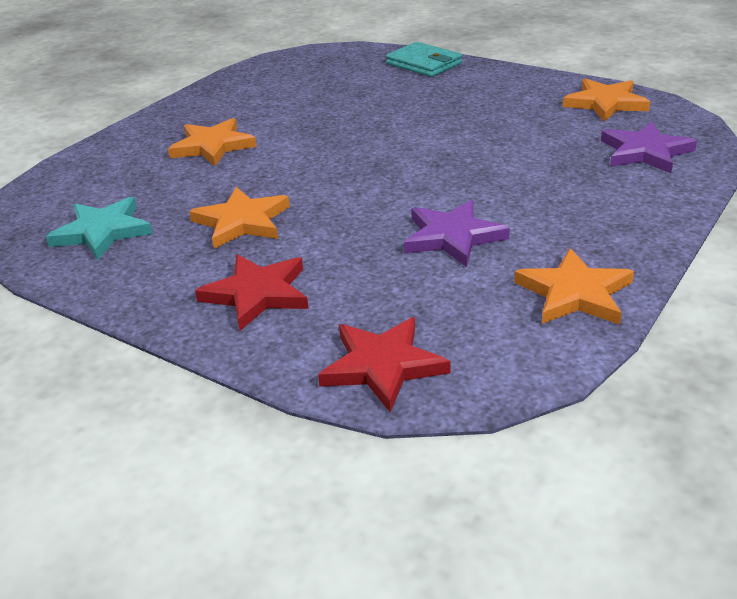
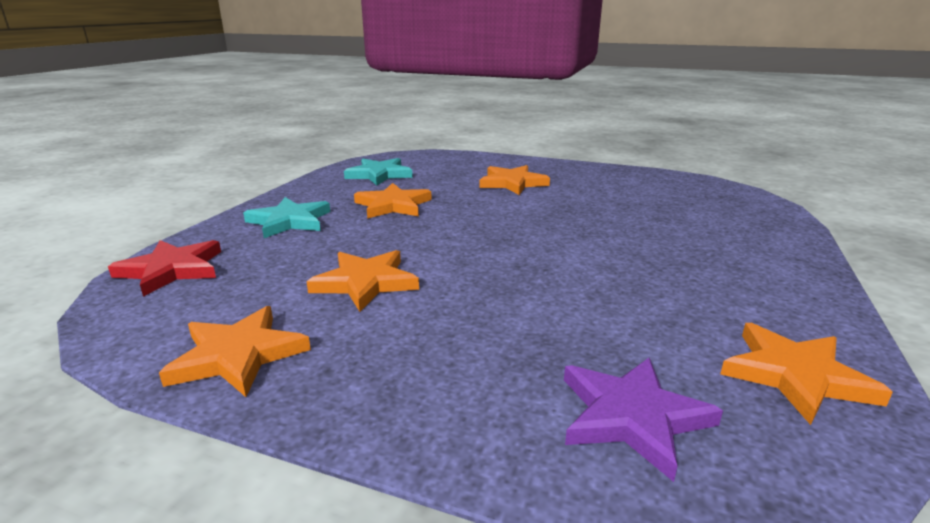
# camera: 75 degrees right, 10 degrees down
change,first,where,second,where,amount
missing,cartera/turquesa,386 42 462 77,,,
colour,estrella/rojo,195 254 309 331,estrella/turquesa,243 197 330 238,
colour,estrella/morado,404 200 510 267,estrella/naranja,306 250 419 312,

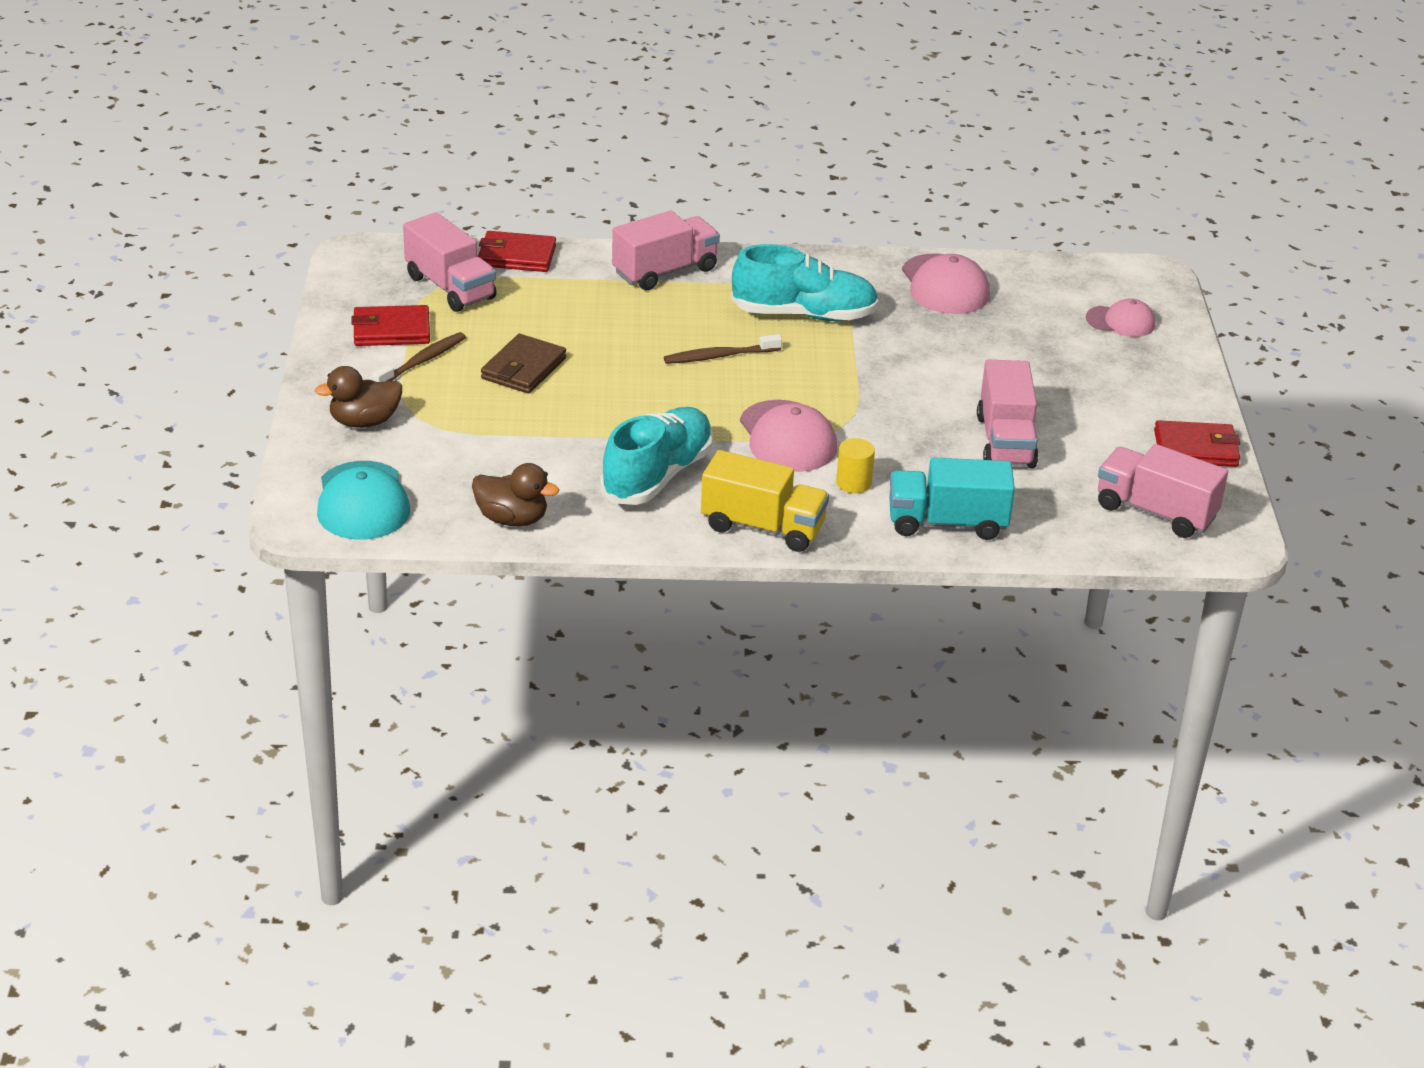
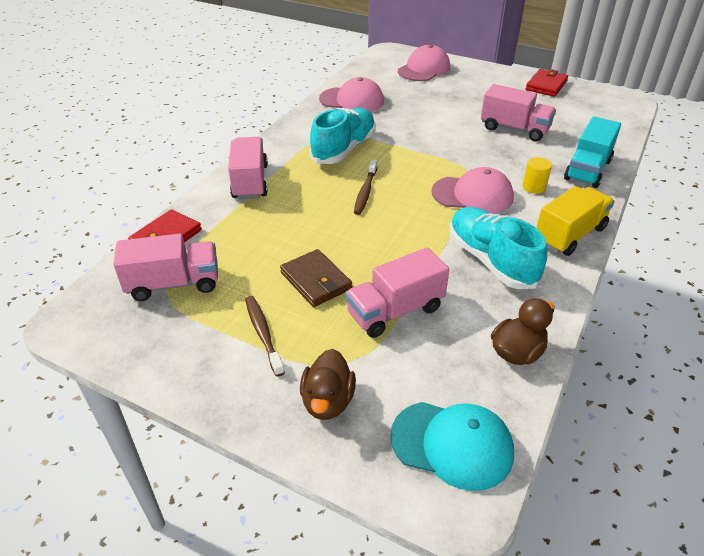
# camera: 60 degrees left, 5 degrees up
change,first,where,second,where,amount
missing,cartera/rojo,351 305 430 346,,,
relocated,camión/rosa,1098 444 1228 538,,345 247 449 338,
size,gorra/rosa,1086 298 1156 337,,398 45 450 81,x1.59

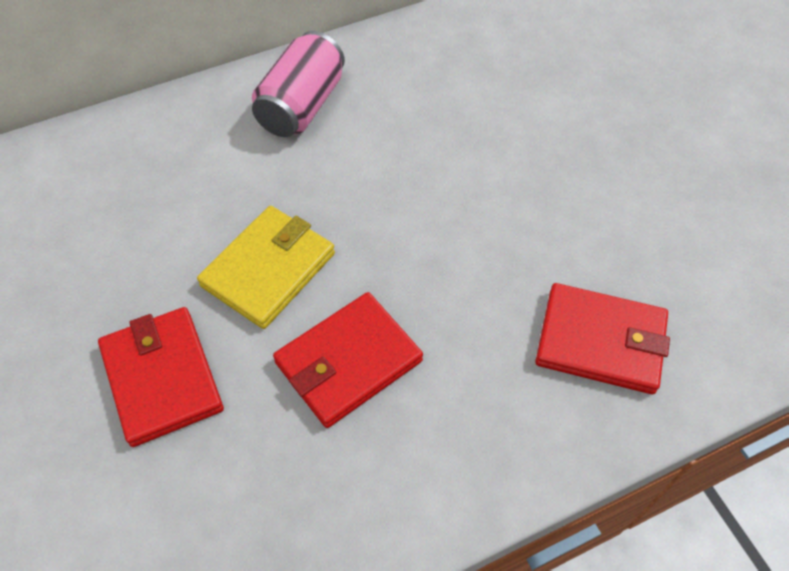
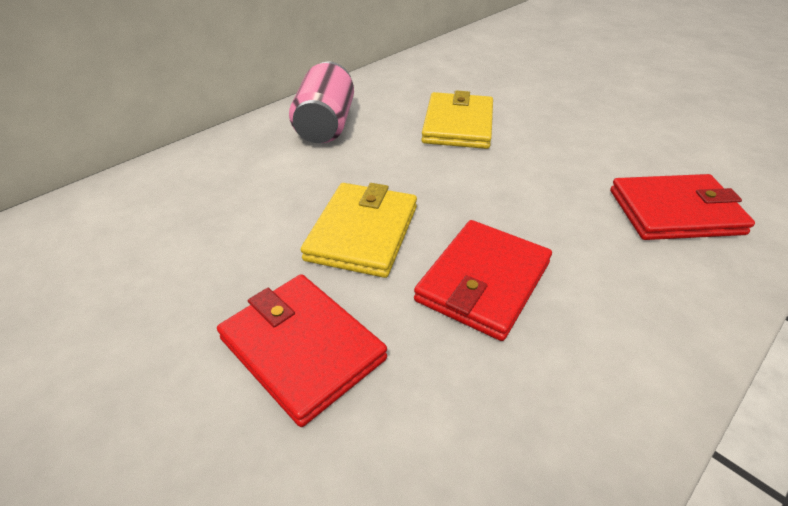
# camera: 20 degrees left, 15 degrees down
change,first,where,second,where,amount
appeared,,,cartera/amarillo,421 90 493 149,

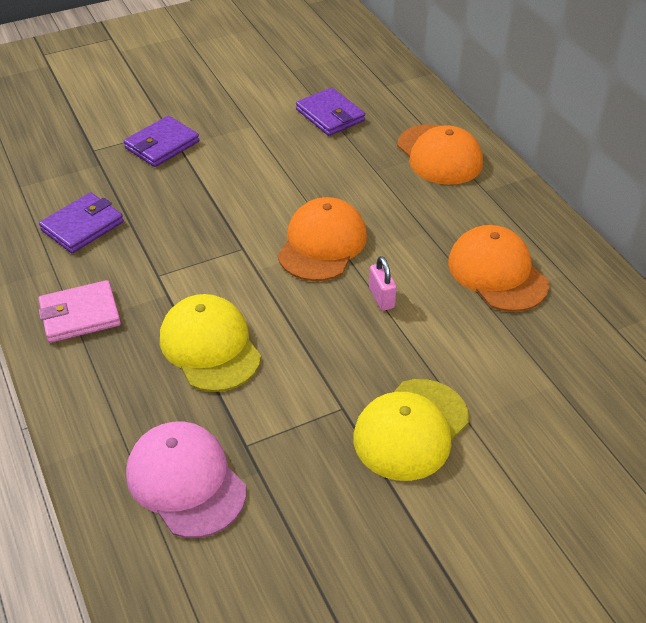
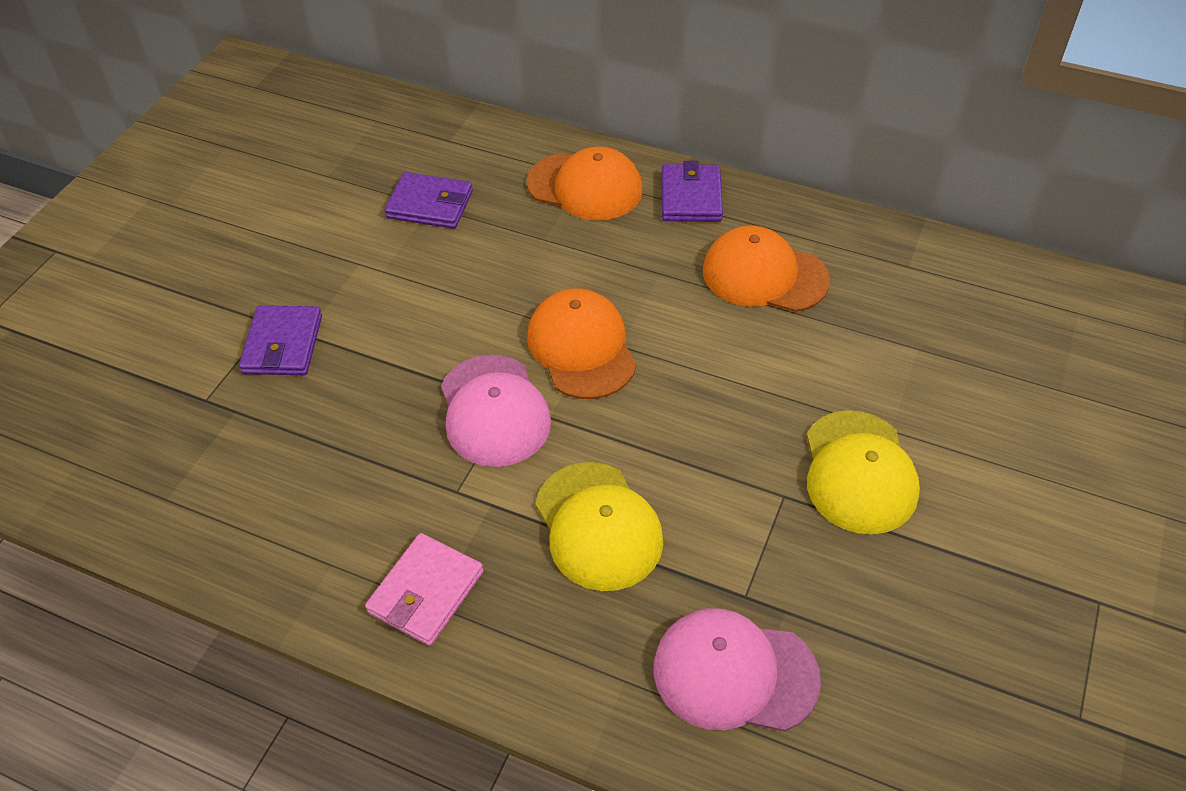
# camera: 40 degrees left, 5 degrees up
change,first,where,second,where,amount
missing,candado/rosa,369 256 397 311,,,
appeared,,,gorra/rosa,441 355 551 467,
relocated,cartera/morado,39 193 124 253,,662 161 723 222,
spun,gorra/amarillo,160 294 261 392,,536 462 663 591,135 degrees counterclockwise

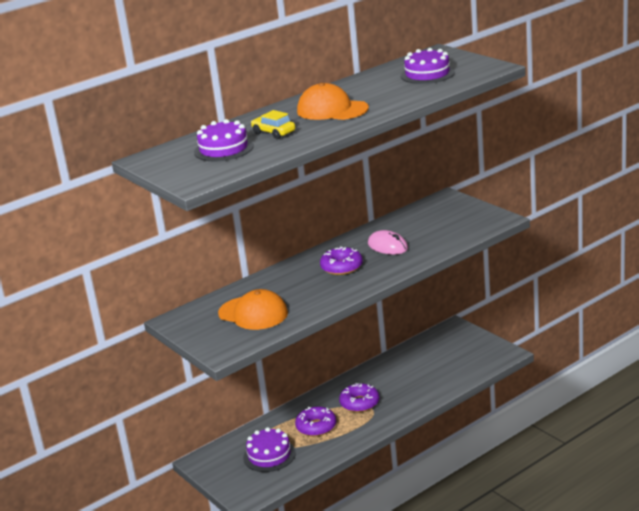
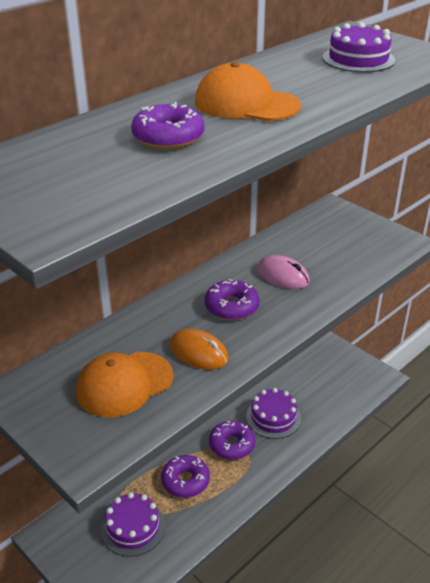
# camera: 10 degrees left, 10 degrees up
change,first,where,second,where,amount
appeared,,,ratón/naranja,169 328 229 370,
relocated,tarta/morado,194 119 254 161,,246 388 301 439,
exchanged,coche/amarillo,251 110 295 139,rosquilla/morado,131 102 205 149,
spun,gorra/naranja,218 289 288 330,,76 352 174 417,120 degrees clockwise

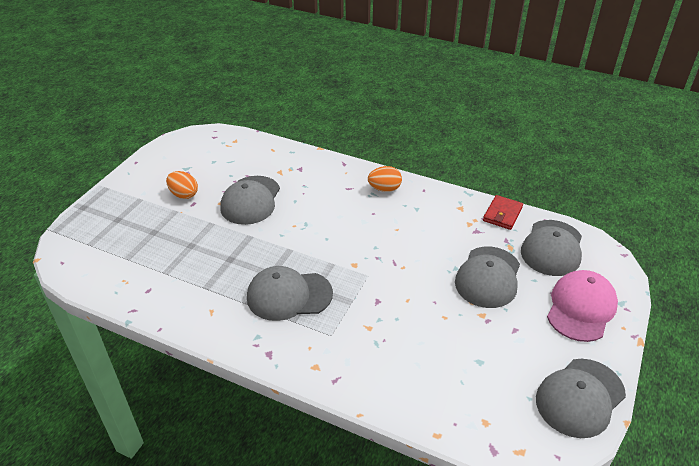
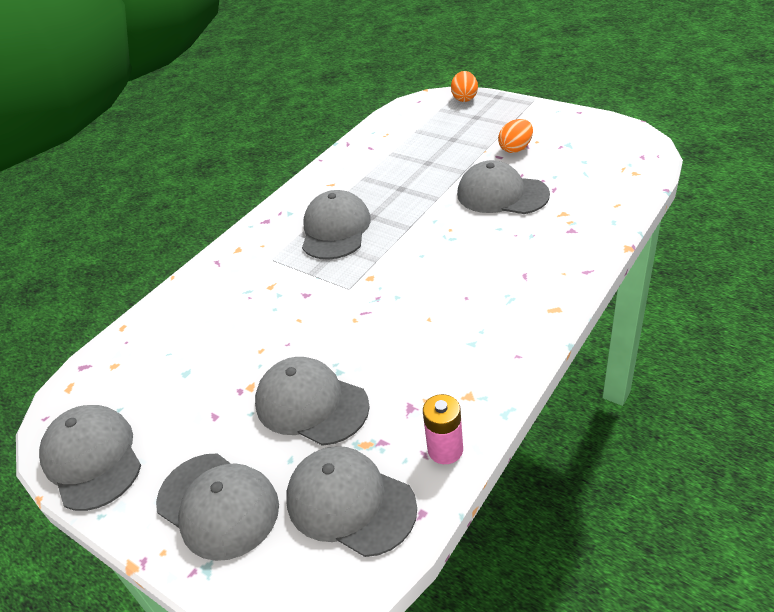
# camera: 105 degrees right, 0 degrees up
change,first,where,second,where,amount
relocated,huevo/naranja,368 166 402 192,,451 71 478 102,
exchanged,cartera/rojo,483 195 523 230,pila/rosa,423 394 463 464,
colour,gorra/rosa,547 270 618 342,gorra/gris,156 453 279 561,

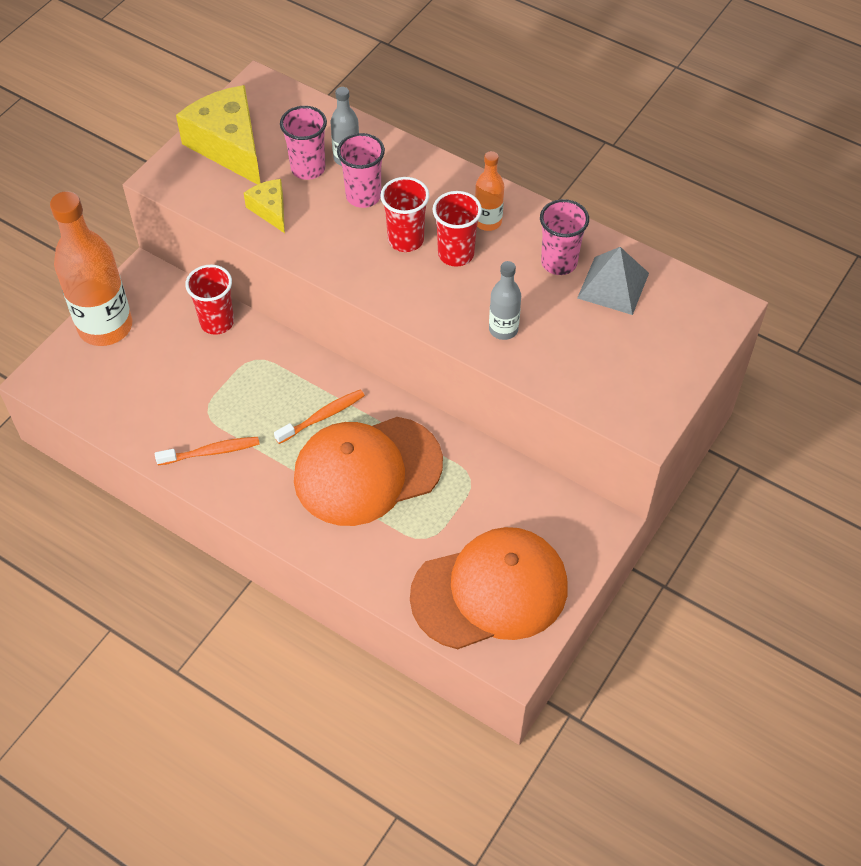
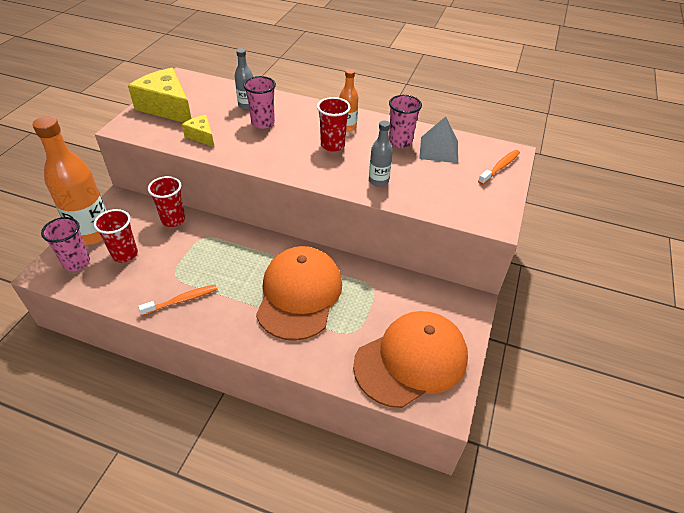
# camera: 15 degrees left, 10 degrees down
change,first,where,second,where,amount
relocated,cepillo de dientes/naranja,274 389 365 444,,478 150 520 185,
relocated,vaso/rosa,280 106 327 180,,41 217 90 271,
relocated,vaso/rojo,380 177 429 252,,94 209 138 263,
spun,gorra/naranja,294 417 443 526,,256 246 342 341,135 degrees clockwise

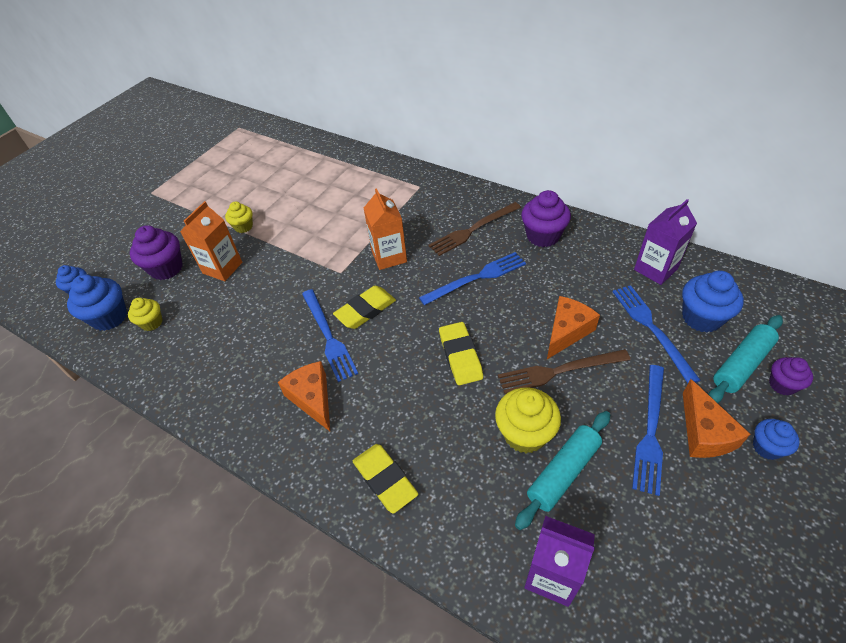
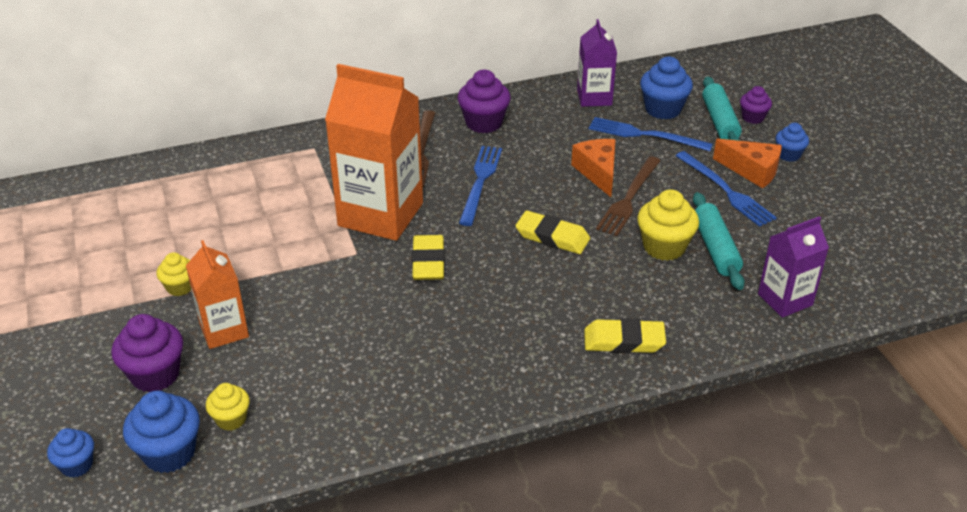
# camera: 55 degrees left, 10 degrees down
change,first,where,second,where,amount
missing,queso/naranja,278 361 330 431,,,
missing,tenedor/azul,302 289 358 382,,,
size,cartón de leche/naranja,364 188 407 270,,325 64 423 241,x1.82

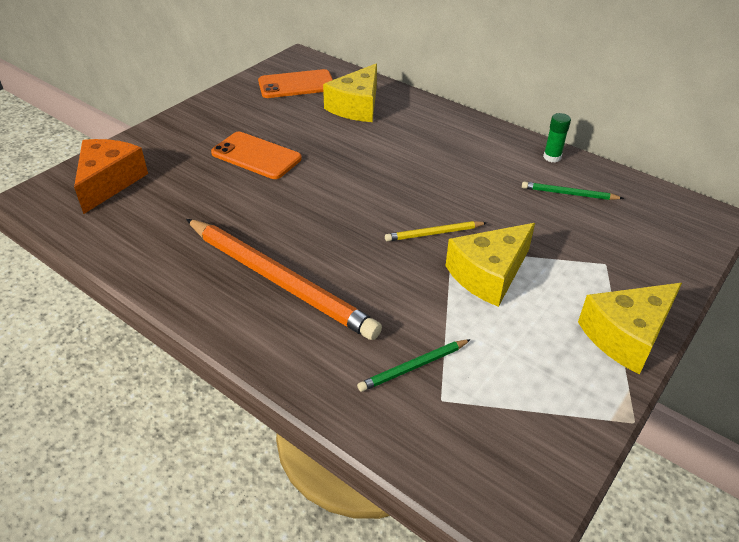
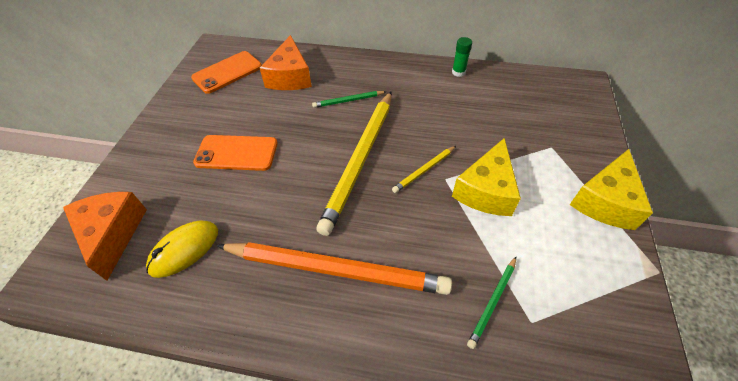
# camera: 25 degrees left, 10 degrees up
change,first,where,second,where,amount
appeared,,,ratón/amarillo,146 220 218 278,
appeared,,,lápiz/amarillo,316 91 392 236,
relocated,lápiz/verde,522 182 624 200,,312 91 386 108,
colour,queso/amarillo,323 64 377 122,queso/naranja,260 35 312 90,

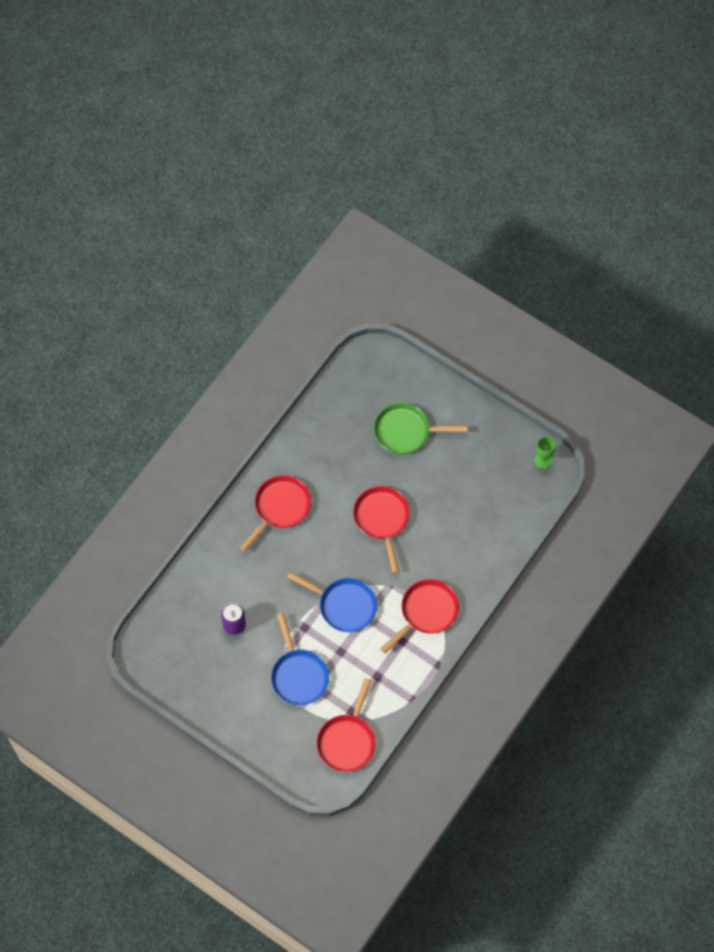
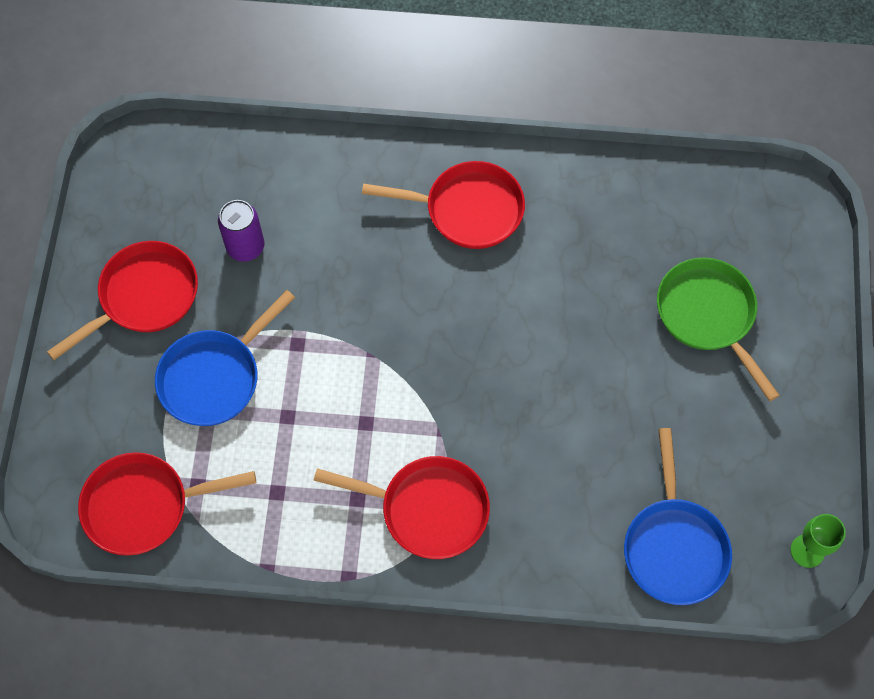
# camera: 60 degrees right, 0 degrees up
change,first,where,second,where,amount
relocated,sartén/azul,287 572 377 632,,624 428 732 605,
relocated,sartén/rojo,353 486 410 573,,47 241 198 360,

